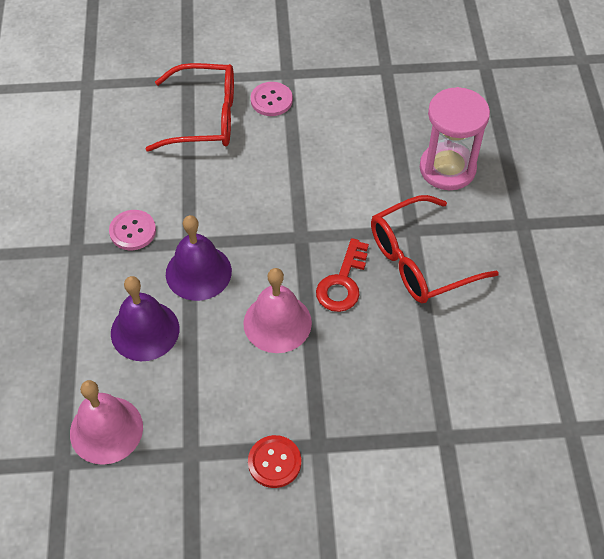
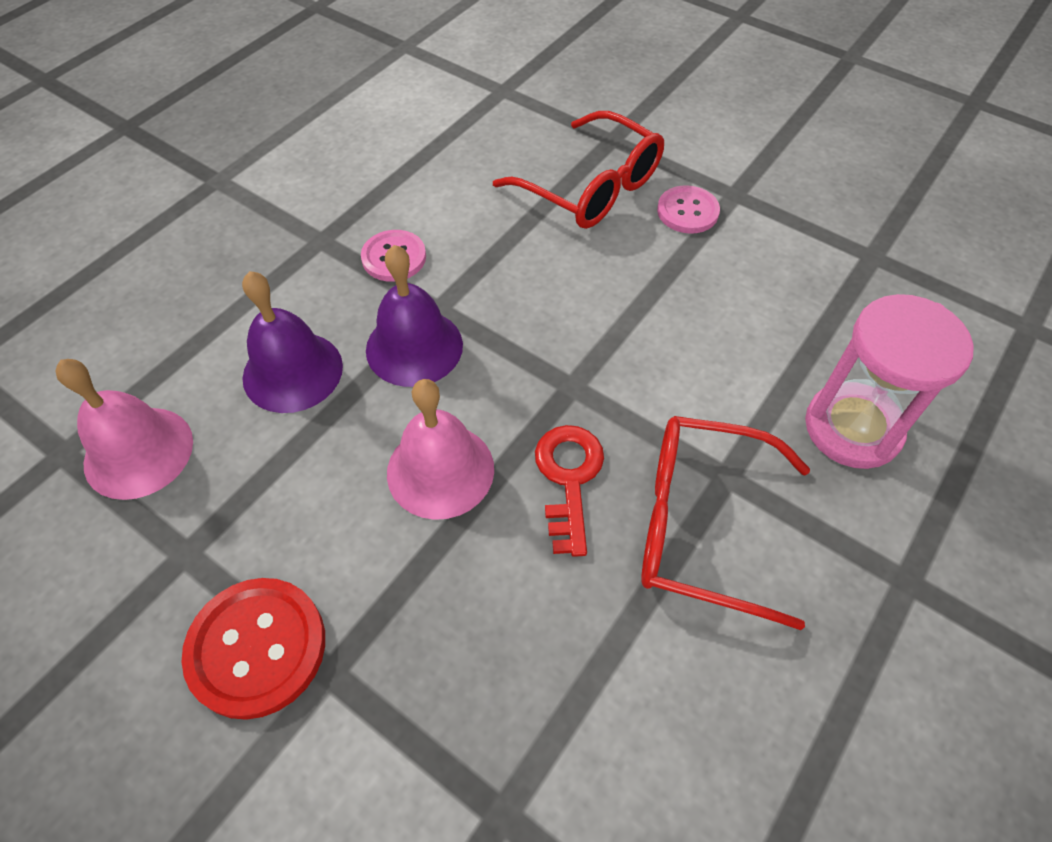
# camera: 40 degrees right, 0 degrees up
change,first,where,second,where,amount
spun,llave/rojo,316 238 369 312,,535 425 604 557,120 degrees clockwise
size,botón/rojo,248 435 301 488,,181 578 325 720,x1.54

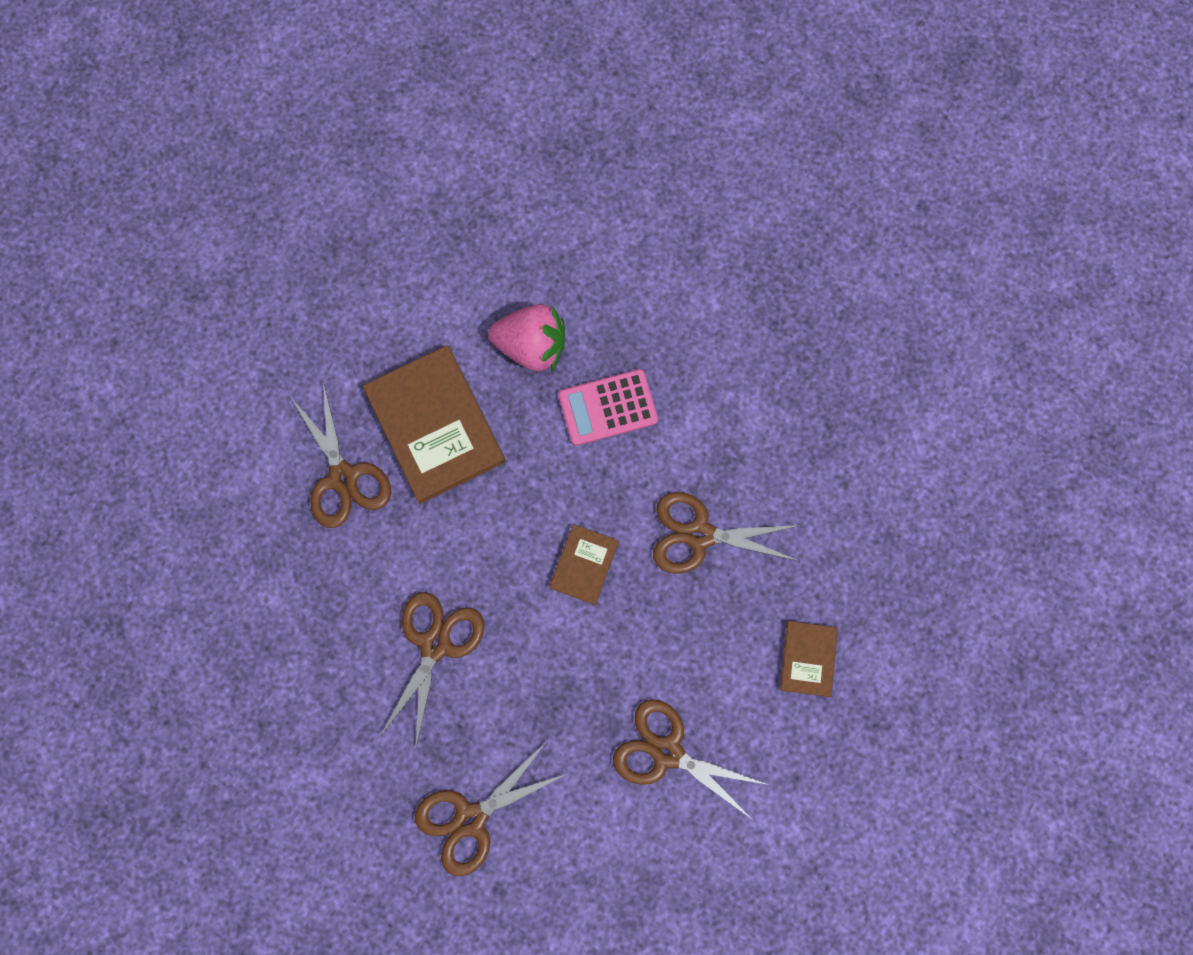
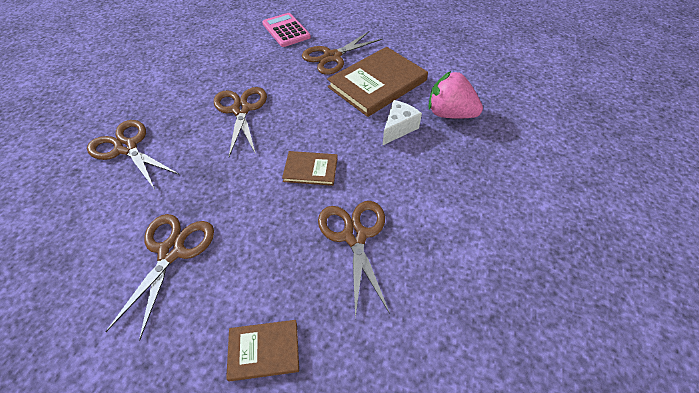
# camera: 75 degrees right, 25 degrees down
change,first,where,second,where,amount
appeared,,,queso/blanco,383 100 422 145,
relocated,calculadora/rosa,559 369 658 446,,262 13 311 47,
spun,tijeras/marrón,380 592 484 747,,214 87 267 157,105 degrees counterclockwise
spun,fresa/rosa,488 304 565 372,,429 71 483 119,120 degrees clockwise

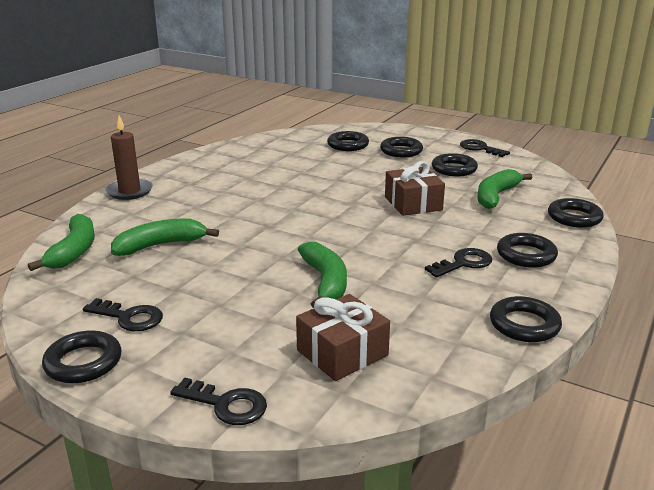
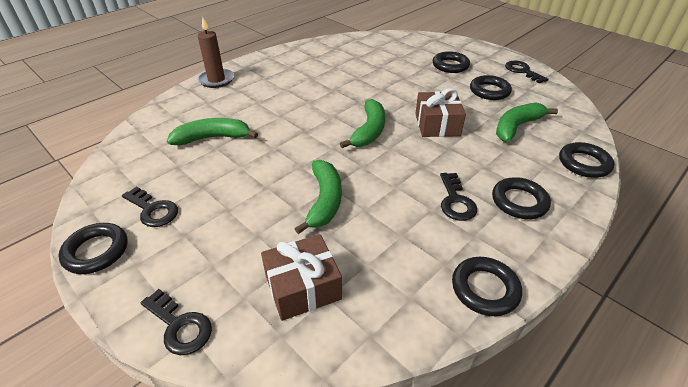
# camera: 15 degrees right, 15 degrees up
change,first,where,second,where,amount
missing,anillo/negro,327 131 369 151,,,
relocated,plátano/verde,28 214 95 271,,340 99 385 148,
spun,llave/negro,425 248 492 278,,440 173 477 221,105 degrees clockwise

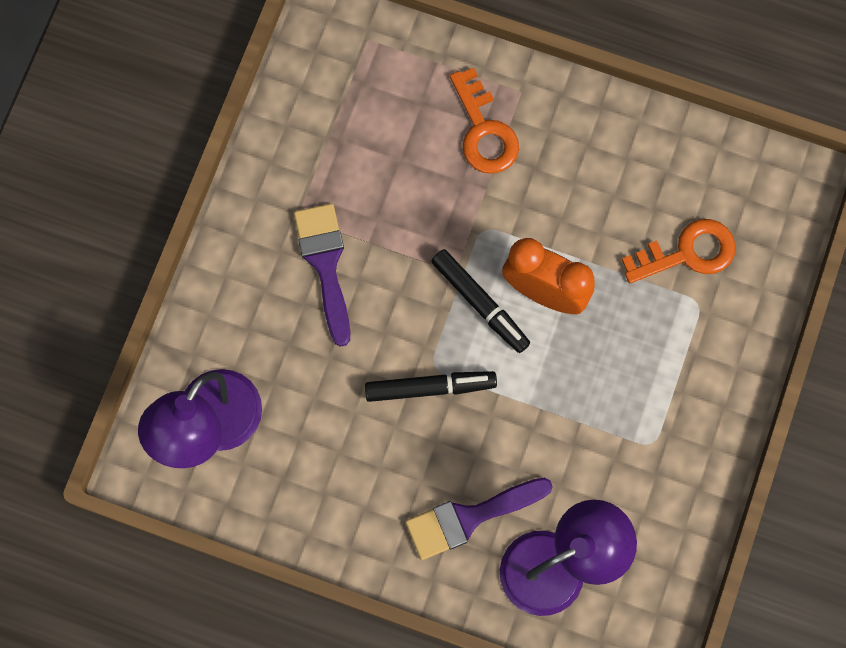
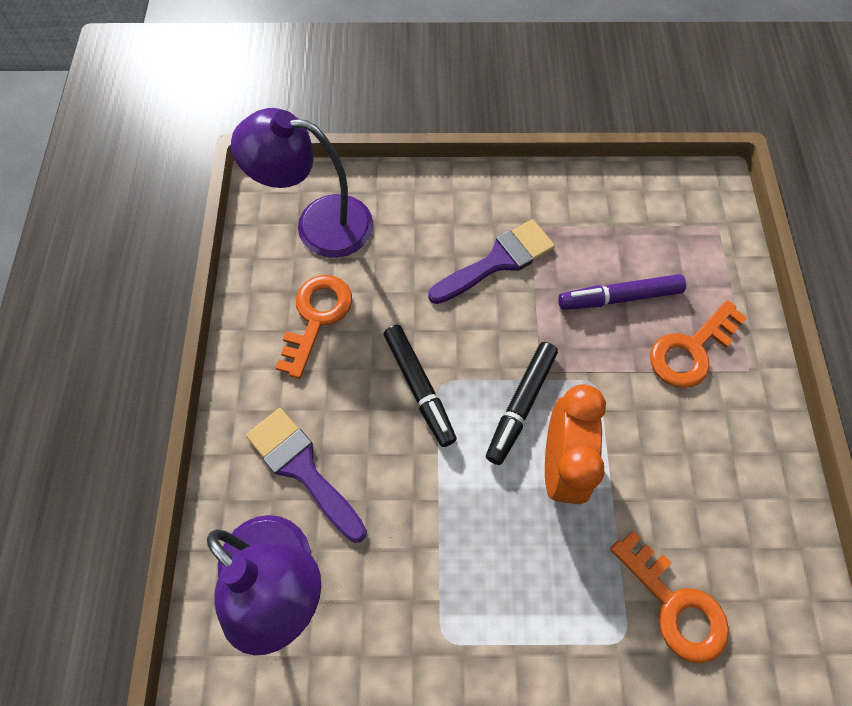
# camera: 70 degrees right, 10 degrees down
change,first,where,second,where,amount
appeared,,,llave/naranja,276 275 352 379,
appeared,,,rotulador/morado,558 274 686 310,

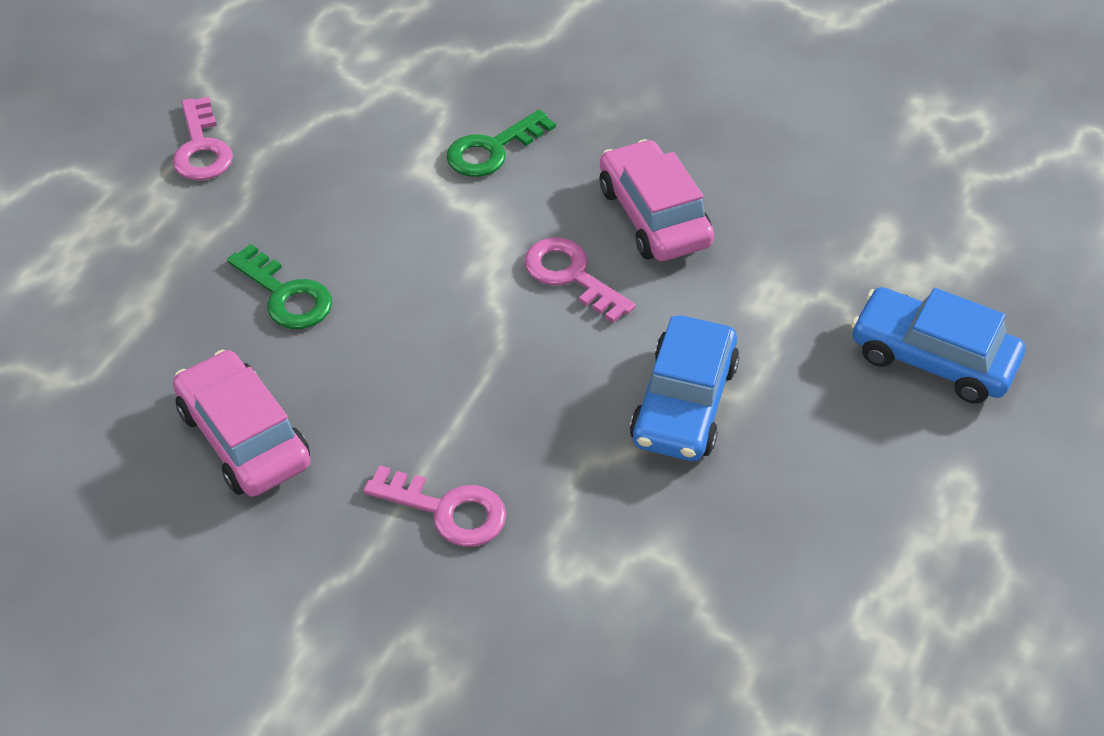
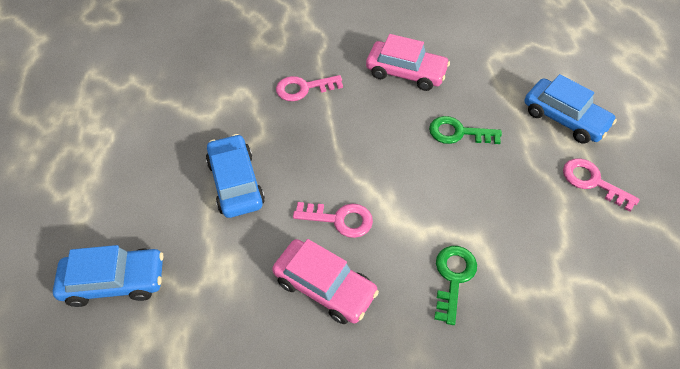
# camera: 145 degrees right, 5 degrees up
change,first,where,second,where,amount
appeared,,,coche/azul,524 74 617 144,

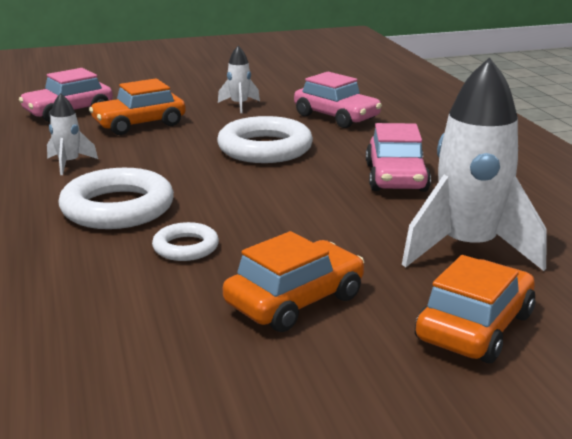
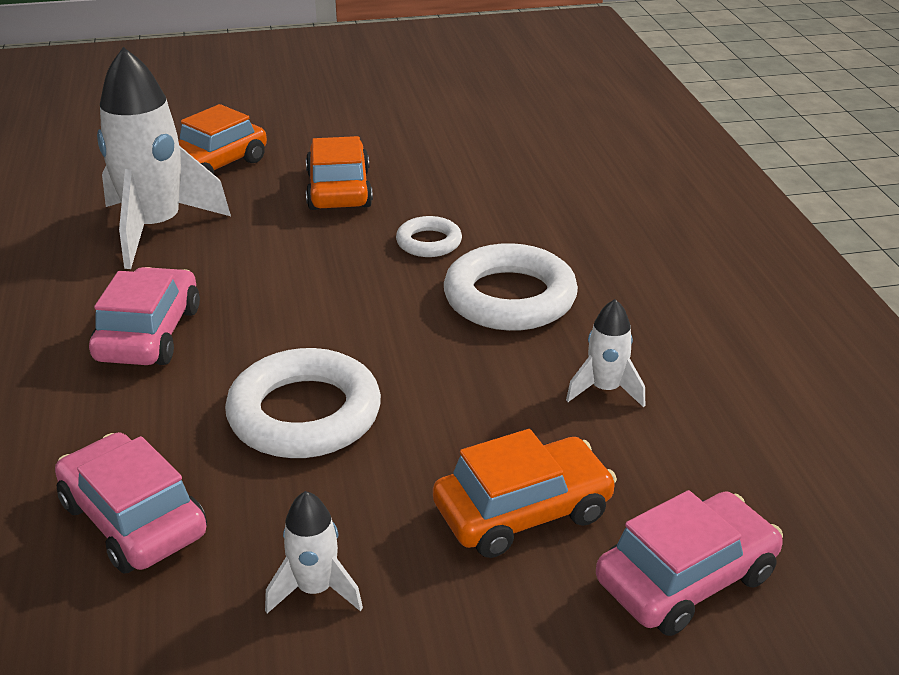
# camera: 175 degrees left, 10 degrees up
change,first,where,second,where,amount
spun,coche/naranja,223 231 364 332,,306 136 373 210,120 degrees clockwise

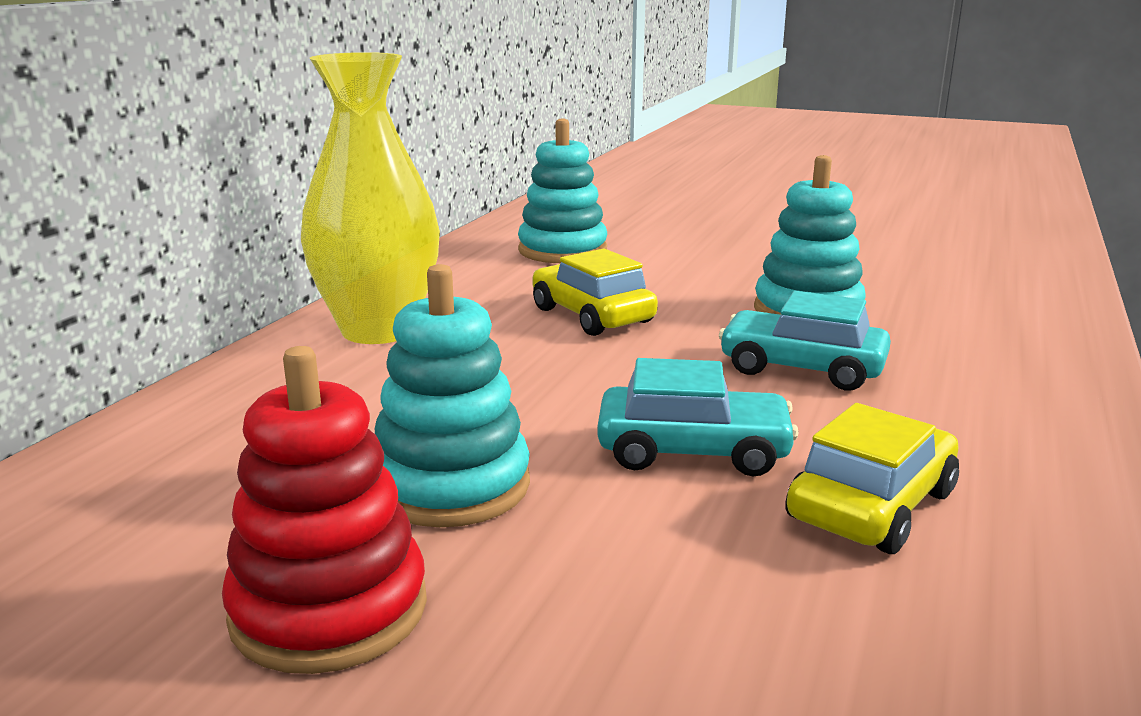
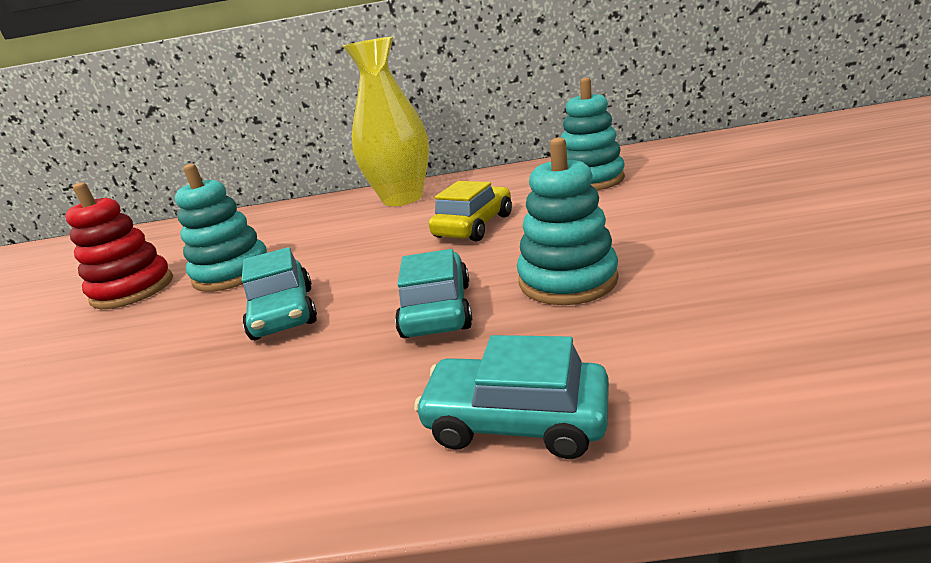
# camera: 70 degrees right, 5 degrees up
change,first,where,second,where,amount
missing,coche/amarillo,786 403 959 554,,,
appeared,,,coche/turquesa,414 335 609 459,

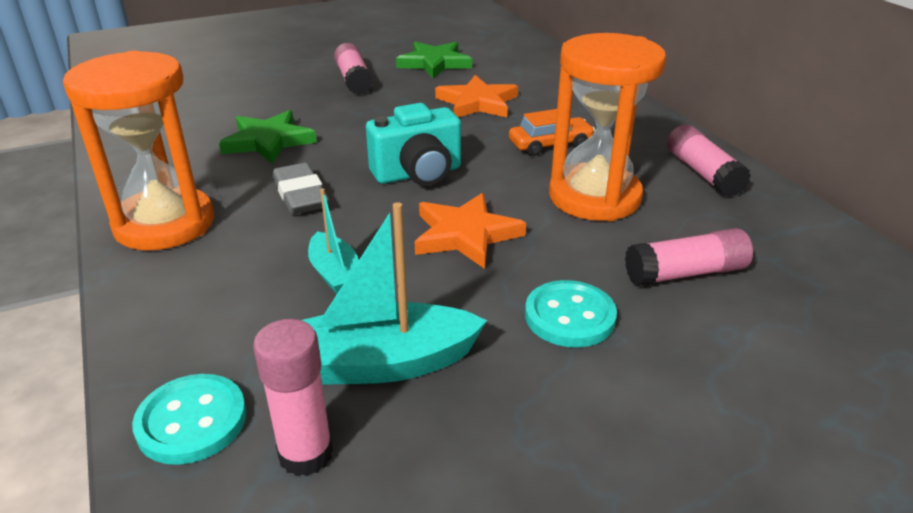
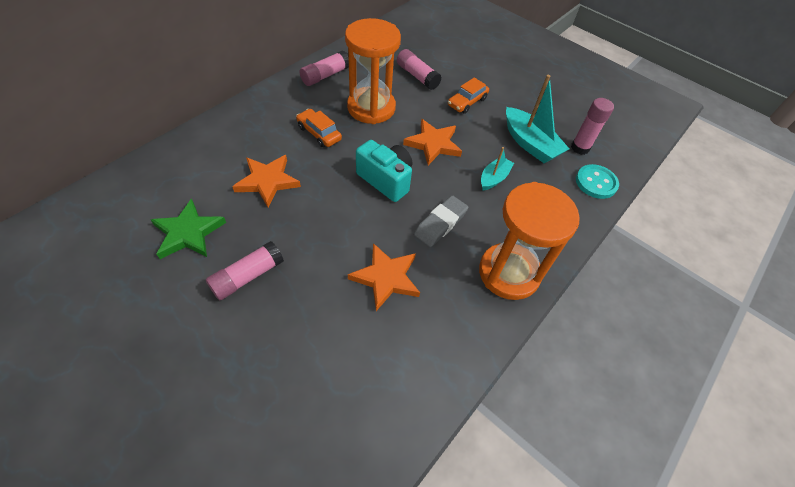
# camera: 120 degrees left, 20 degrees up
change,first,where,second,where,amount
exchanged,botón/turquesa,525 280 617 347,coche/naranja,448 78 489 114,
colour,estrella/verde,219 110 317 164,estrella/naranja,348 243 420 311,

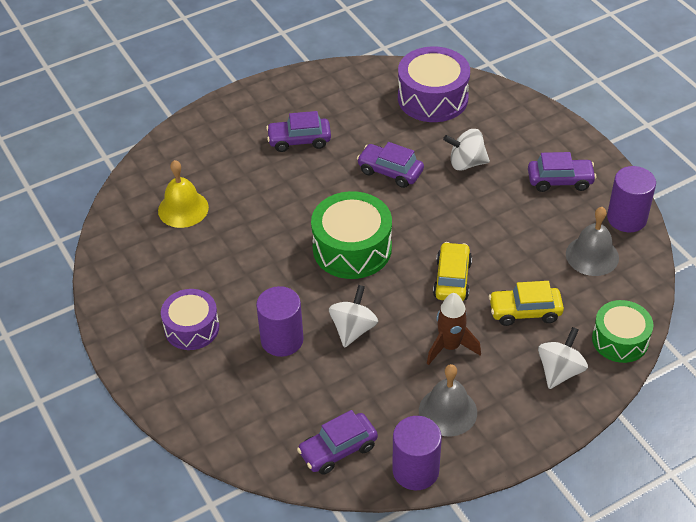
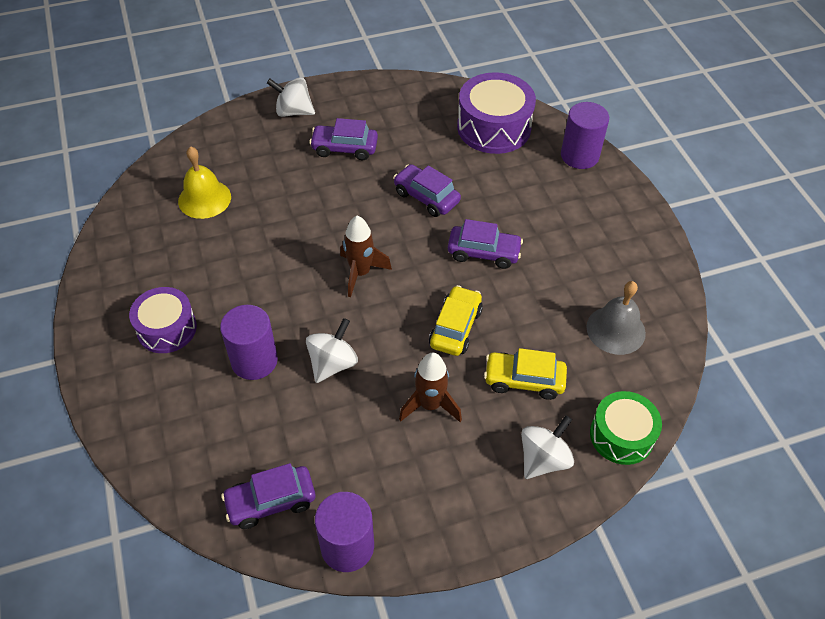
# camera: 10 degrees right, 5 degrees up
change,first,where,second,where,amount
missing,campana/gris,419 364 477 436,,,
relocated,peonza/blanco,443 129 490 171,,267 77 315 117,
relocated,coche/morado,528 152 597 192,,448 219 523 269,
relocated,cilindro/morado,607 166 656 232,,561 102 609 169,
exchanged,tambor/verde,311 191 392 279,cohete/marrón,340 216 392 297,

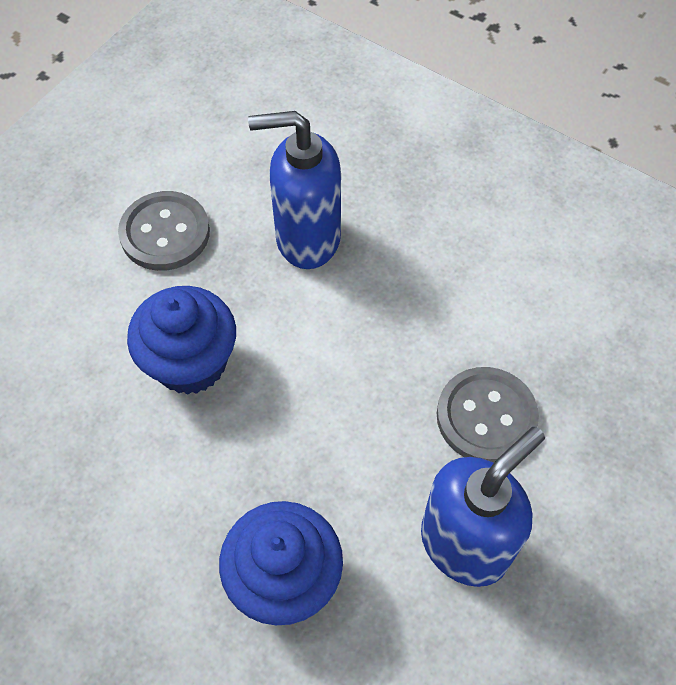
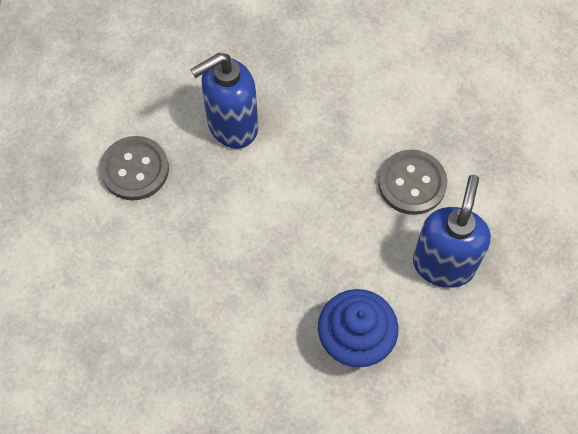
# camera: 30 degrees left, 5 degrees up
change,first,where,second,where,amount
missing,magdalena/azul,127 286 236 395,,,

